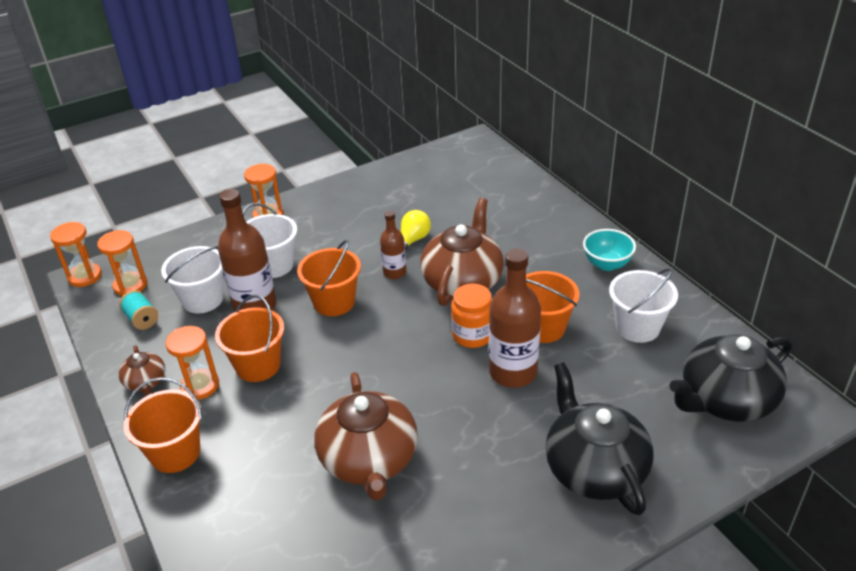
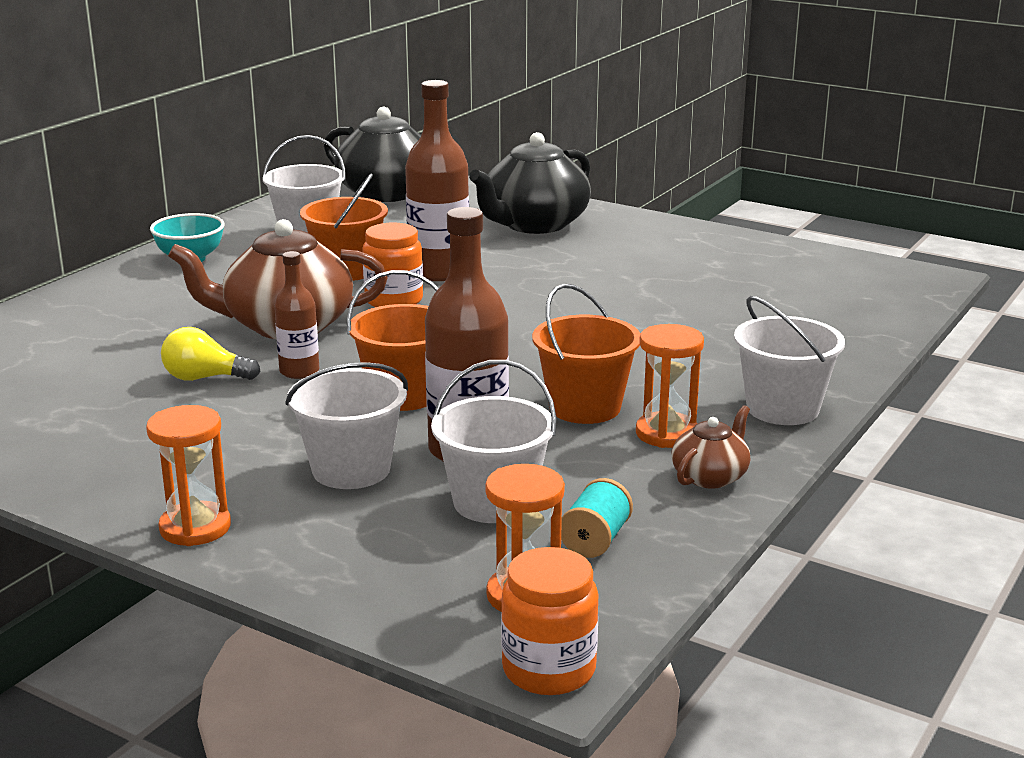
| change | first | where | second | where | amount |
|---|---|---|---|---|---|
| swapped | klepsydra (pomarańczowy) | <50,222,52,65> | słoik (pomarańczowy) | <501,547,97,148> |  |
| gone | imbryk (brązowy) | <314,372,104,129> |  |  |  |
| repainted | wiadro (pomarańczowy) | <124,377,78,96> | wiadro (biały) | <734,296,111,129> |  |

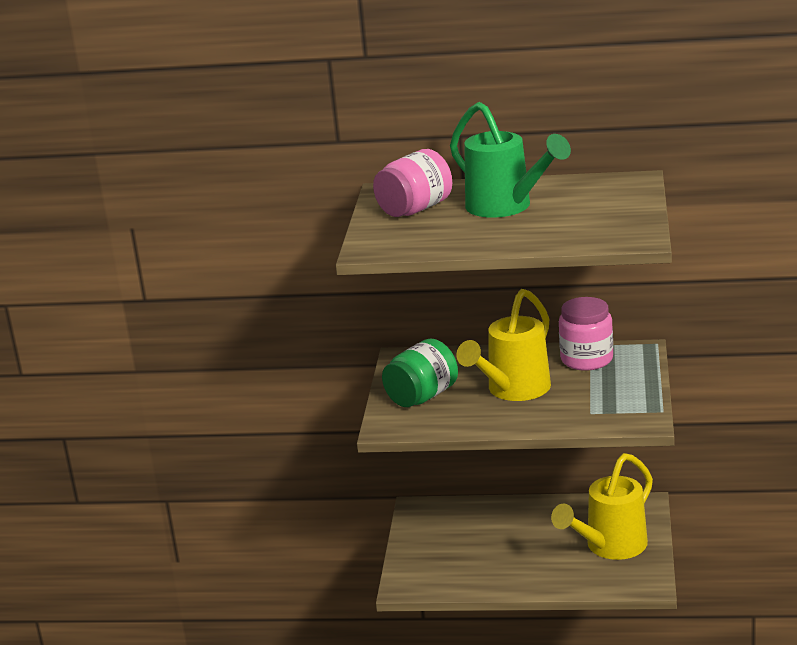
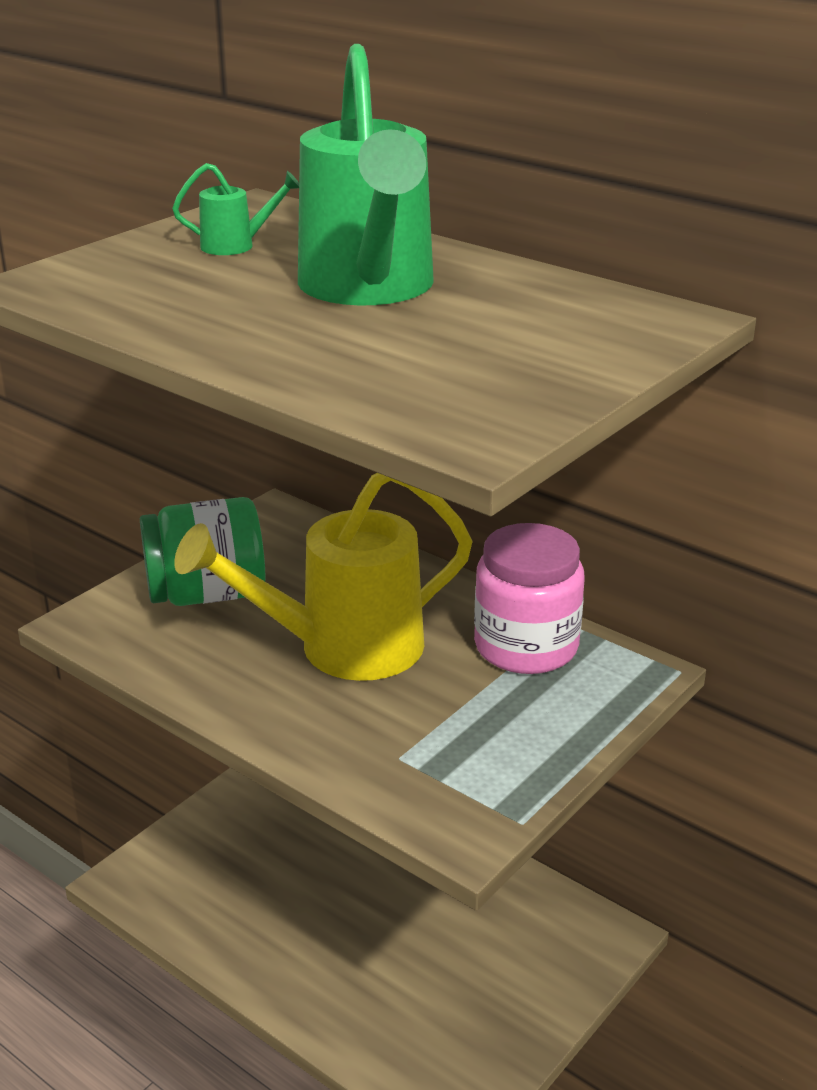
| change | first | where | second | where | amount |
|---|---|---|---|---|---|
| swapped | słoik (różowy) | <373,149,79,68> | konewka (zielony) | <172,163,127,92> |  |
| gone | konewka (żółty) | <551,453,102,107> |  |  |  |

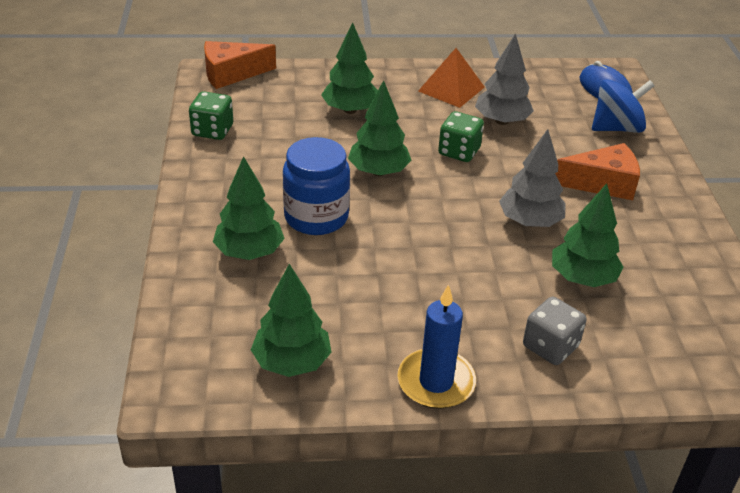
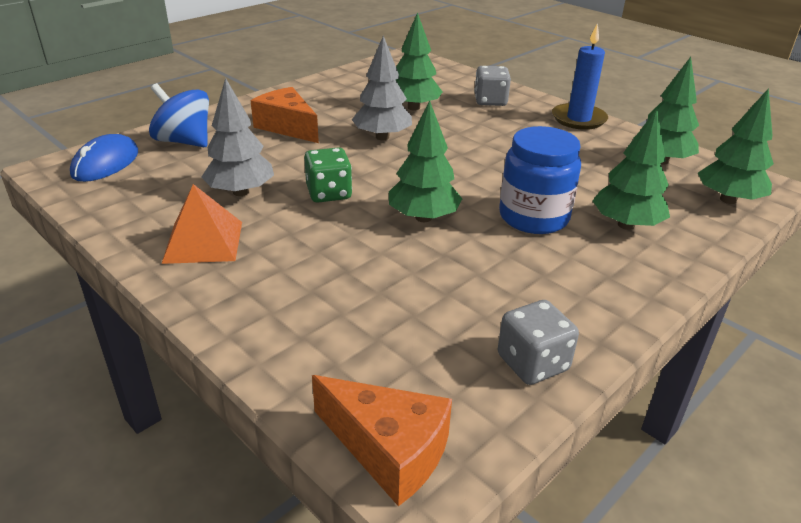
| change | first | where | second | where | amount |
|---|---|---|---|---|---|
| shifted | drzewko (zielony) | <321,22,57,92> |  | <698,88,76,116> |  |
| repainted | kostka do gry (zielony) | <189,91,44,49> | kostka do gry (szary) | <498,300,81,85> |  |

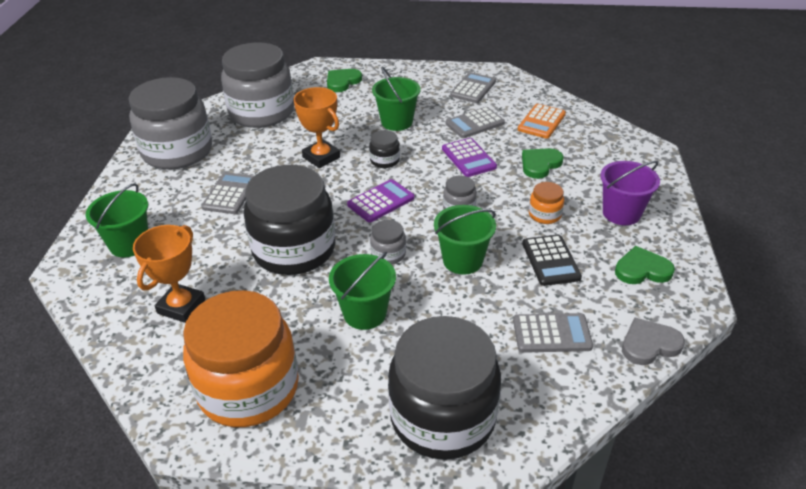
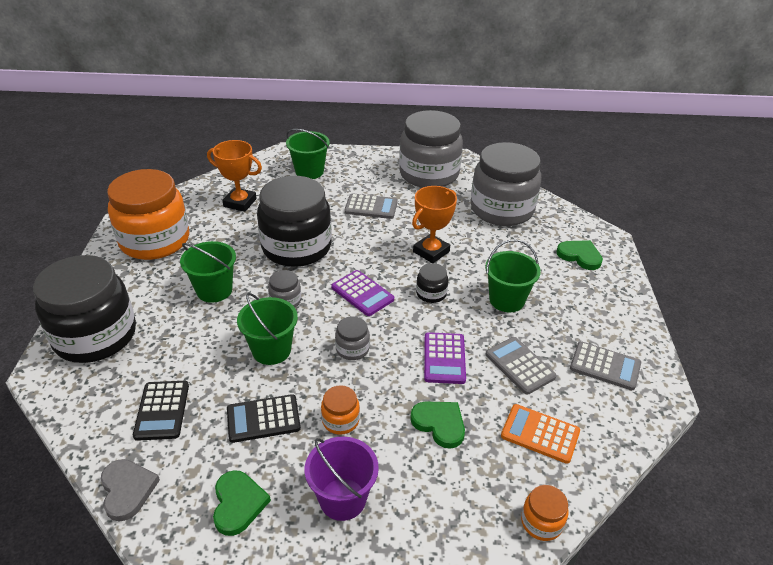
| change | first | where | second | where | amount |
|---|---|---|---|---|---|
| rotated | kalkulator (fioletowy) | <442,138,55,39> |  | <424,332,42,52> | 60 degrees counterclockwise |
| repainted | kalkulator (szary) | <513,313,80,40> | kalkulator (czarny) | <133,381,56,60> |  |
| new |  |  | słoik (pomarańczowy) | <521,485,48,56> |  |

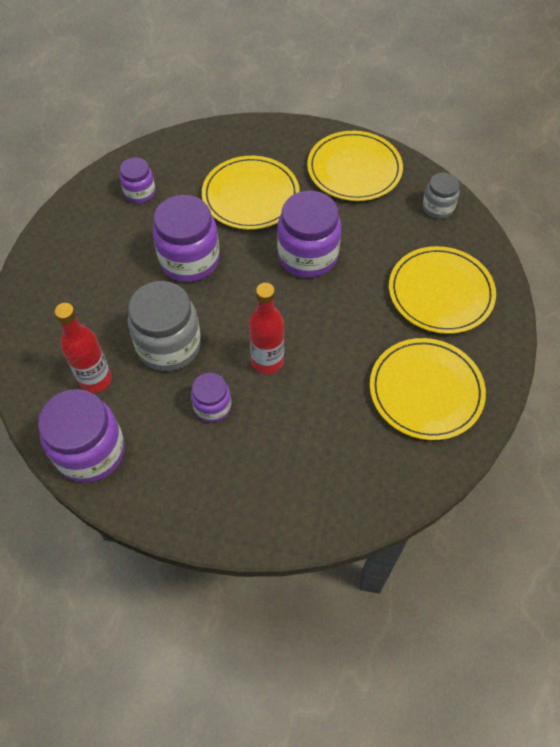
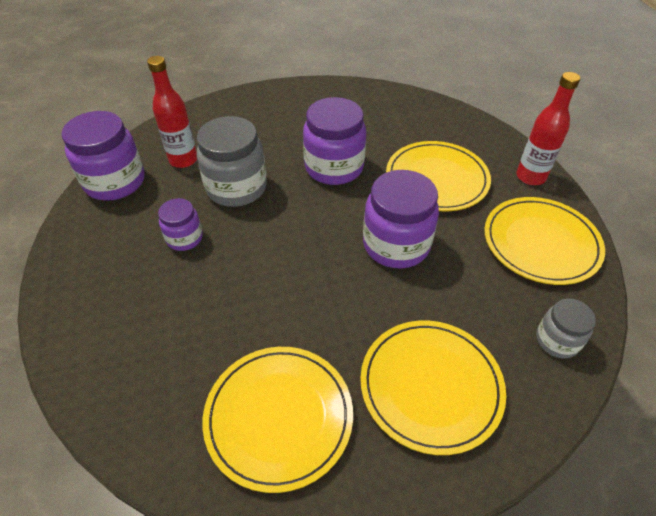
| change | first | where | second | where | amount |
|---|---|---|---|---|---|
| gone | słoik (fioletowy) | <120,158,35,45> |  |  |  |
| shifted | butelka (czerwony) | <249,283,35,91> |  | <516,72,64,113> |  |

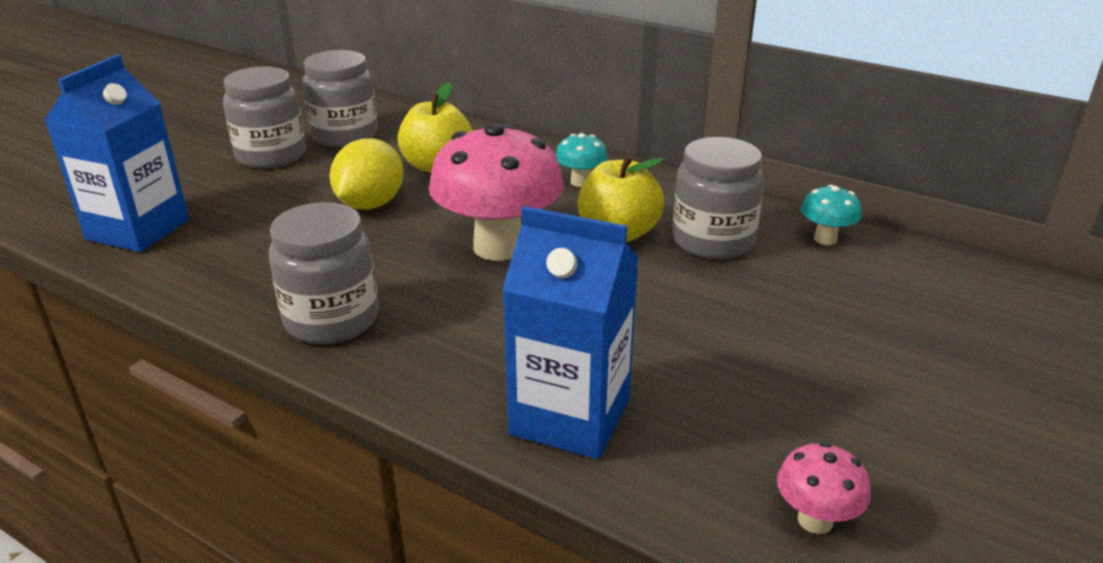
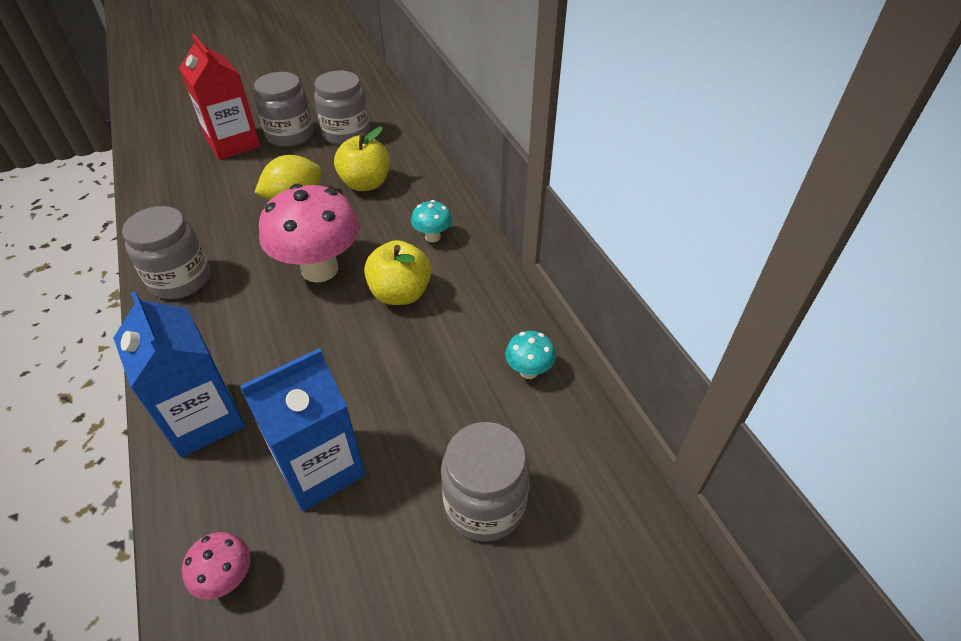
| change | first | where | second | where | amount |
|---|---|---|---|---|---|
| shifted | karton mleka (niebieski) | <44,54,145,198> |  | <240,348,126,163> |  |
| shifted | słoik (szary) | <672,137,92,122> |  | <441,422,89,120> |  |
| new |  |  | karton mleka (czerwony) | <179,34,82,126> |  |

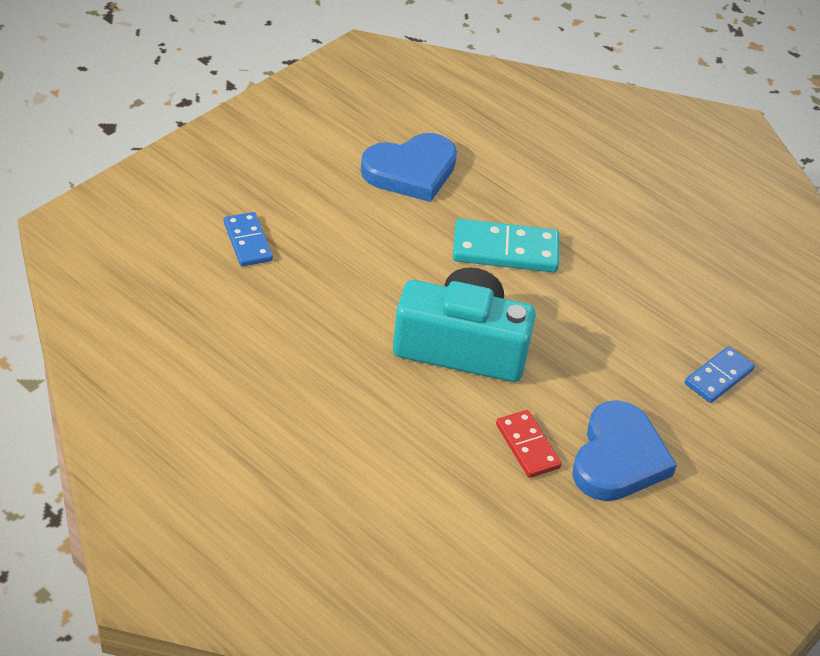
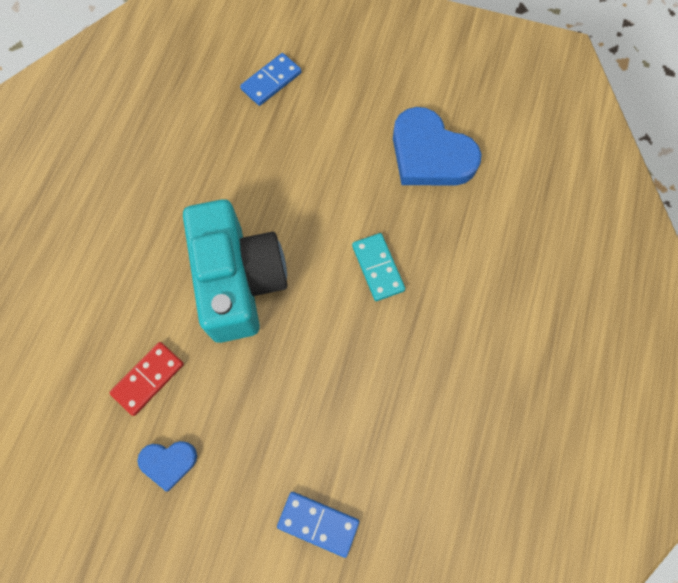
| change | first | where | second | where | amount |
|---|---|---|---|---|---|
| scaled | kostka domina (turkusowy) | <453,219,106,54> |  | <352,233,53,68> | x0.63 |
| scaled | serce (niebieski) | <572,400,105,101> |  | <137,441,60,51> | x0.50 |

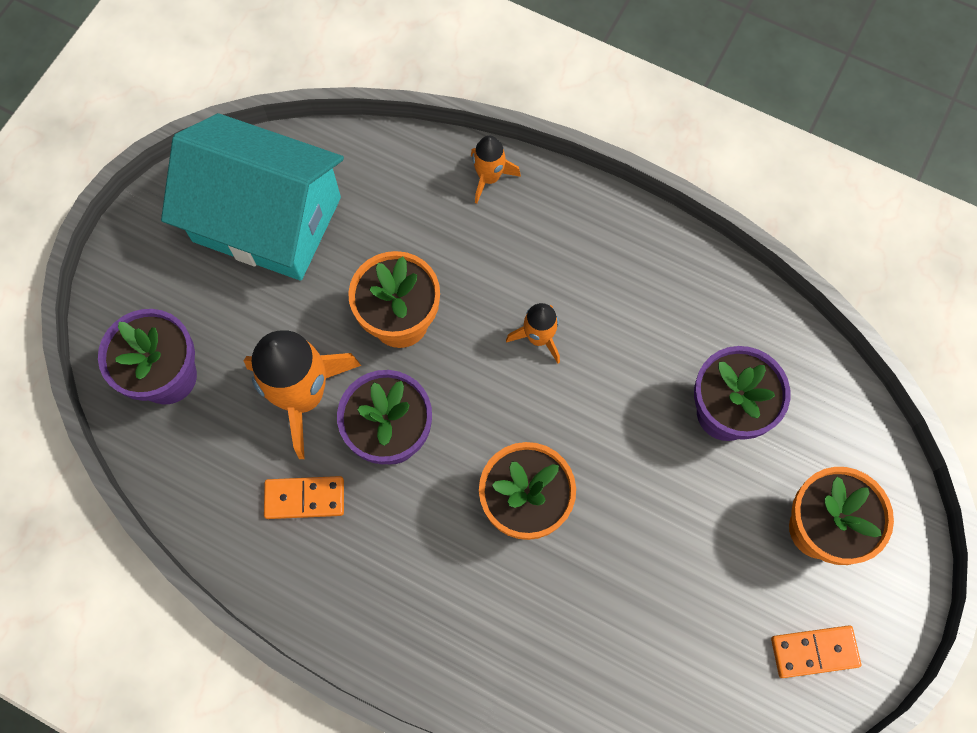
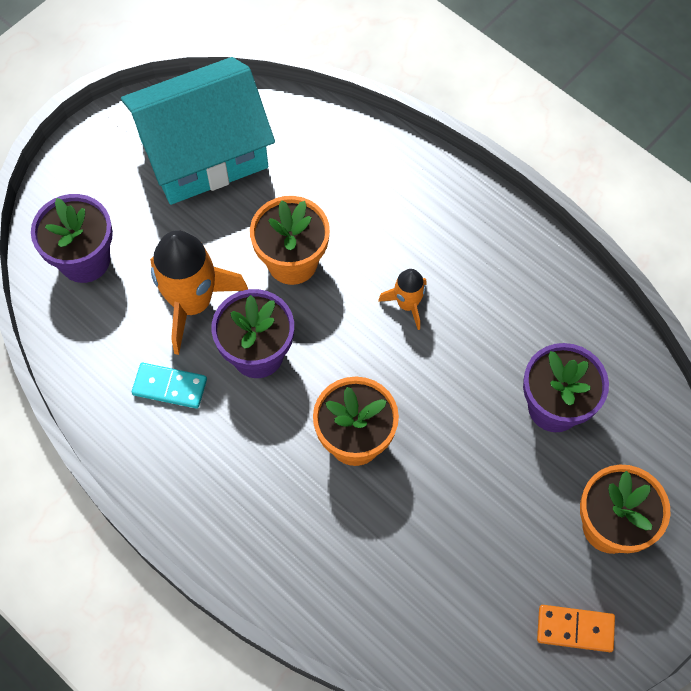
| change | first | where | second | where | amount |
|---|---|---|---|---|---|
| rotated | domek (turkusowy) | <161,113,183,168> |  | <121,57,154,148> | 60 degrees counterclockwise |
| gone | rakieta (pomarańczowy) | <471,136,50,68> |  |  |  |
| repainted | kostka domina (pomarańczowy) | <264,476,80,43> | kostka domina (turkusowy) | <132,363,75,46> |  |

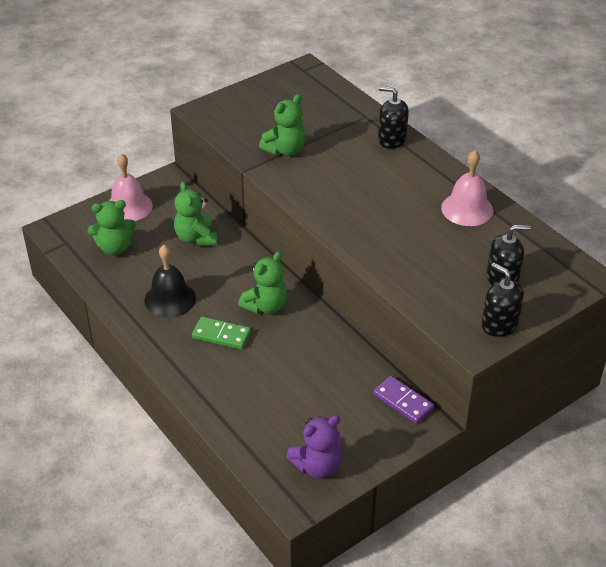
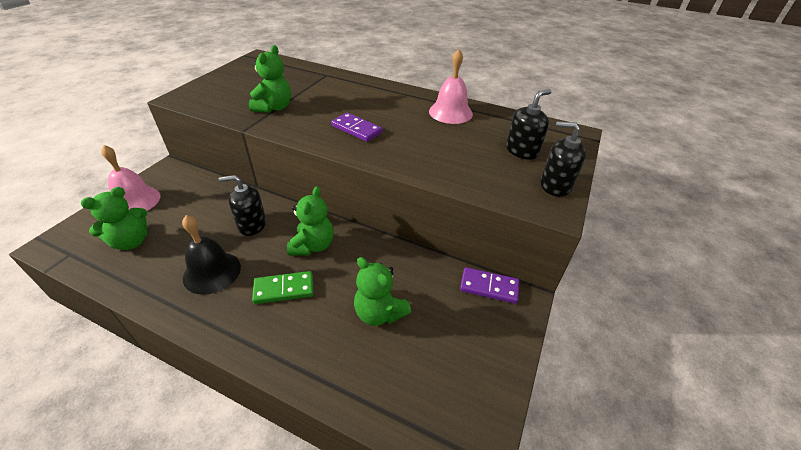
| change | first | where | second | where | amount |
|---|---|---|---|---|---|
| shifted | dozownik mydła (czarny) | <378,86,31,63> |  | <219,175,47,61> |  |
| shifted | miś (zielony) | <174,182,43,64> |  | <354,257,57,69> |  |
| gone | miś (fioletowy) | <286,415,56,63> |  |  |  |
| new |  |  | kostka domina (fioletowy) | <331,113,52,29> |  |

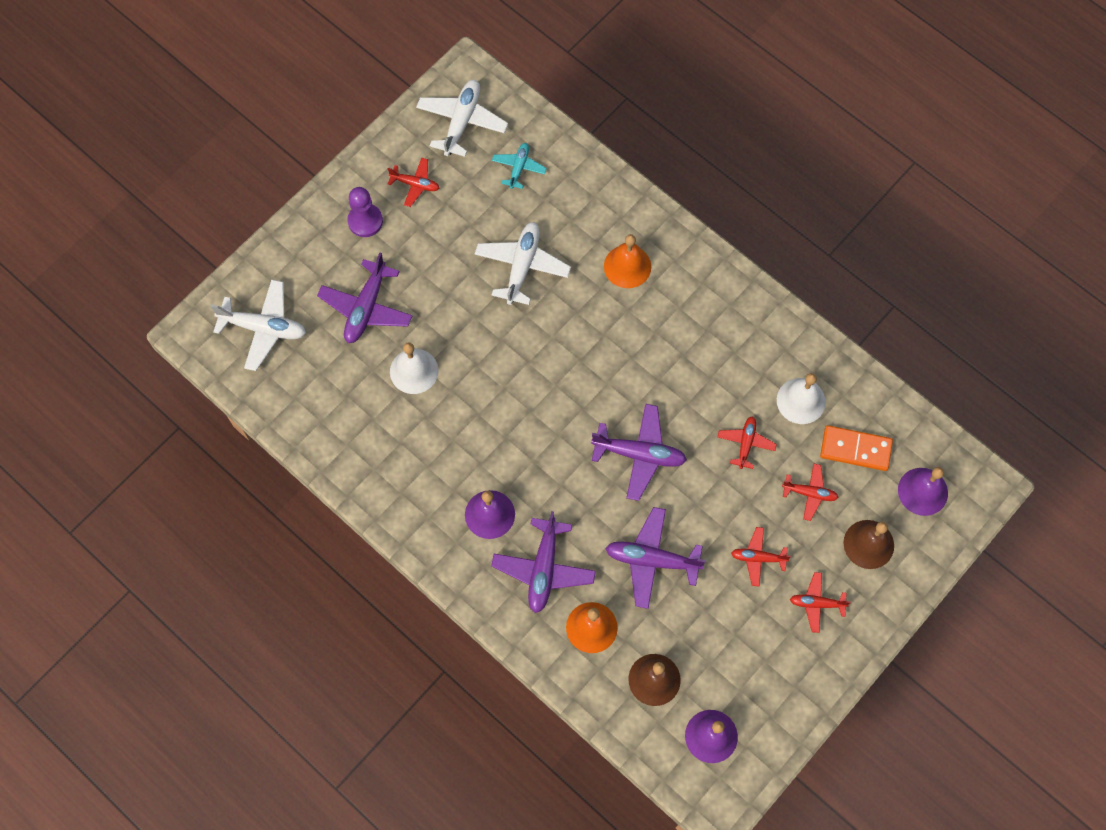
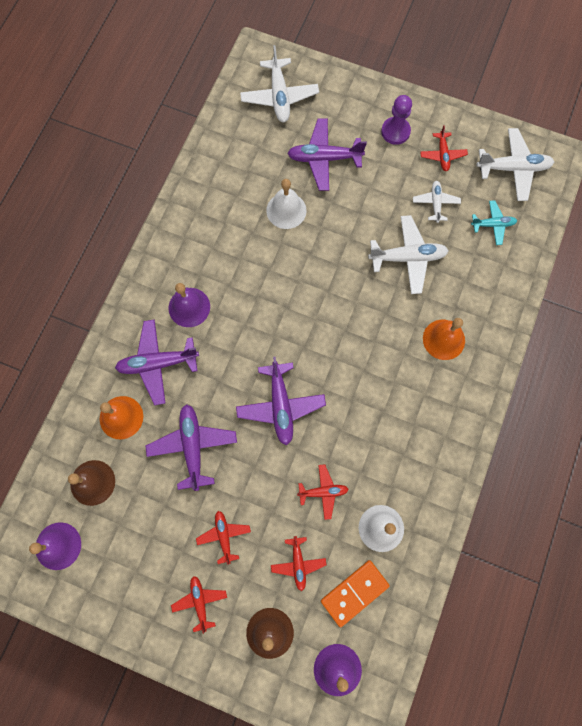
| change | first | where | second | where | amount |
|---|---|---|---|---|---|
| rotated | kostka domina (pomarańczowy) | <820,425,73,46> |  | <321,560,69,67> | 60 degrees clockwise |
| new |  |  | samolot (biały) | <413,181,48,42> |  |

